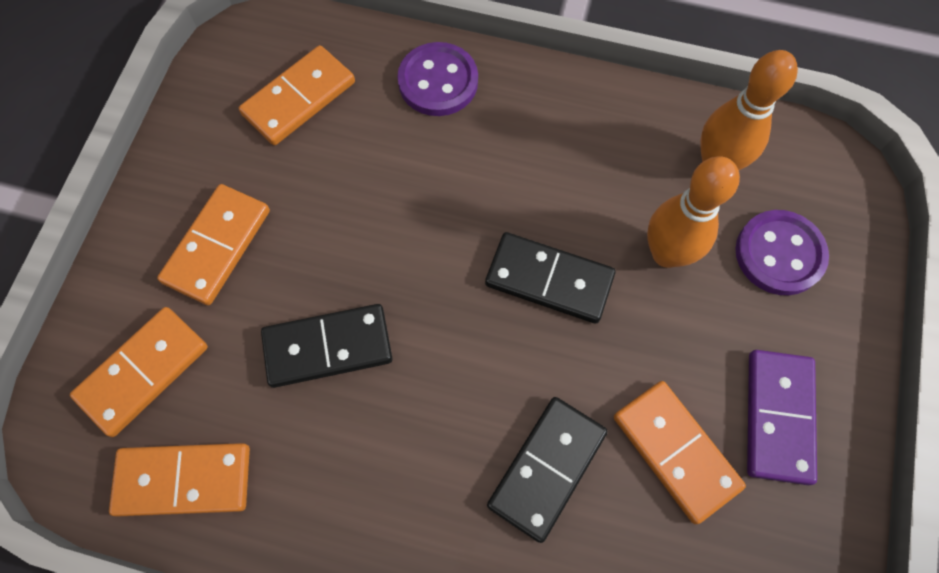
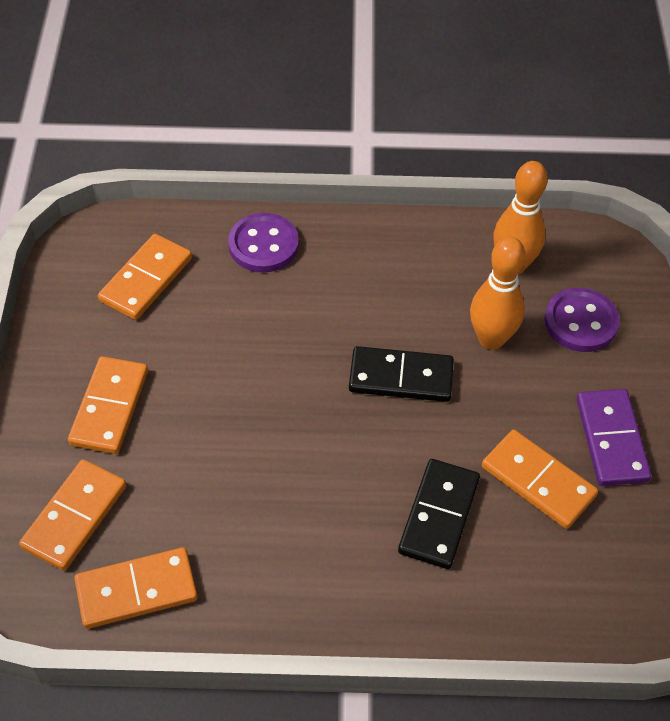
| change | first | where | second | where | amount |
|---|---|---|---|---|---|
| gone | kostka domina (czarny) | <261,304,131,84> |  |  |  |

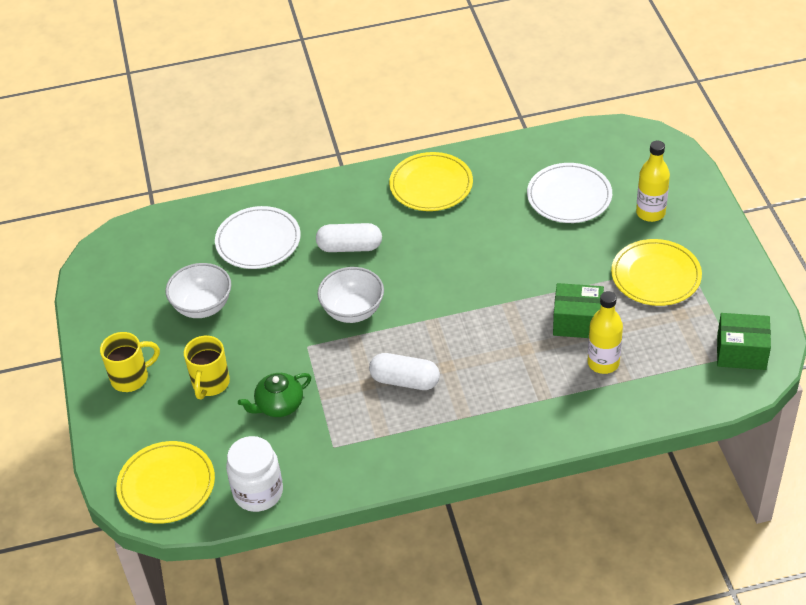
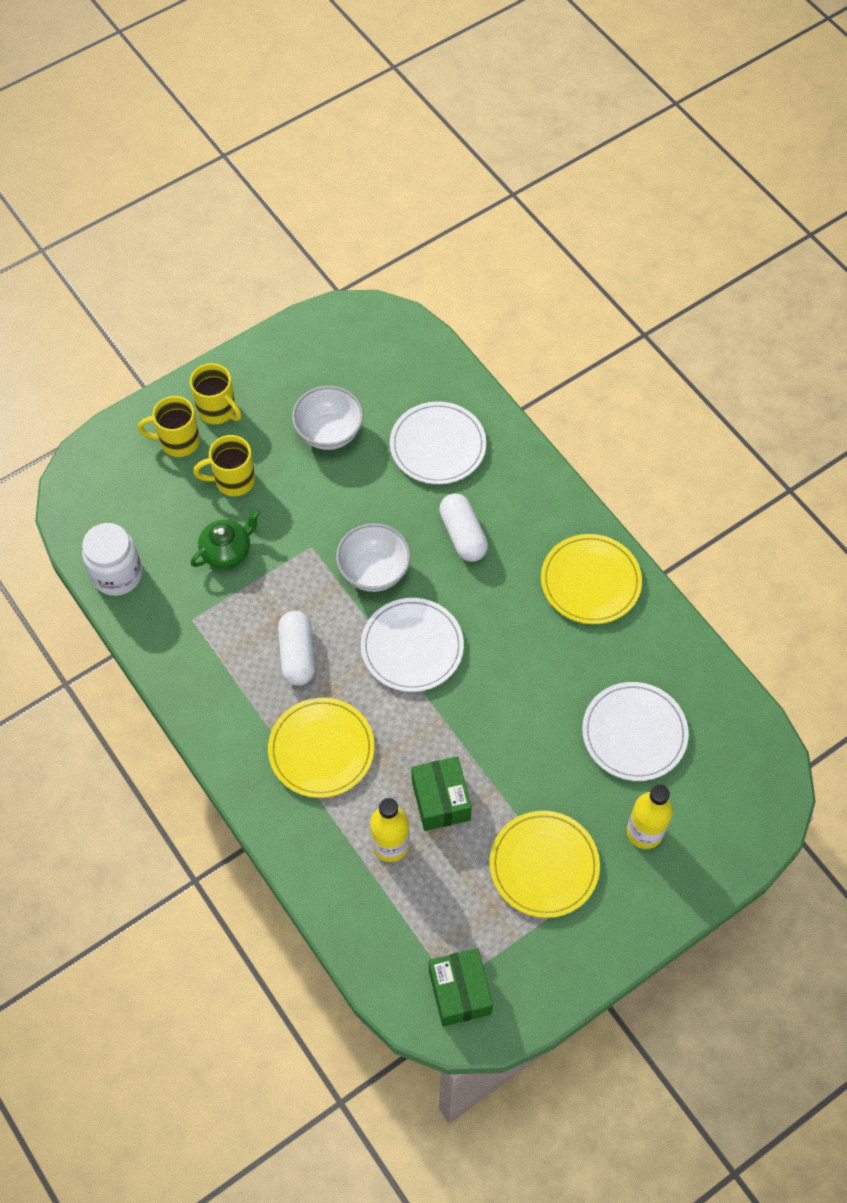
| change | first | where | second | where | amount |
|---|---|---|---|---|---|
| rotated | imbryk (zielony) | <238,373,73,44> |  | <190,509,70,60> | 105 degrees clockwise |
| shifted | talerz (żółty) | <116,441,99,83> |  | <268,698,106,100> |  |
| new |  |  | kubek (żółty) | <138,396,62,61> |  |
| new |  |  | talerz (biały) | <361,598,103,94> |  |

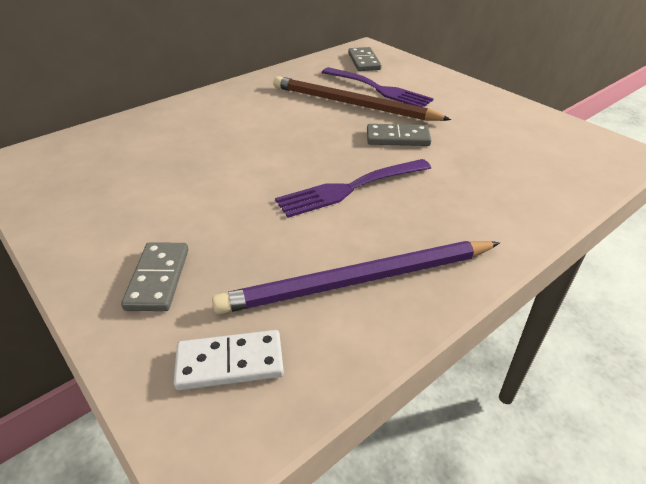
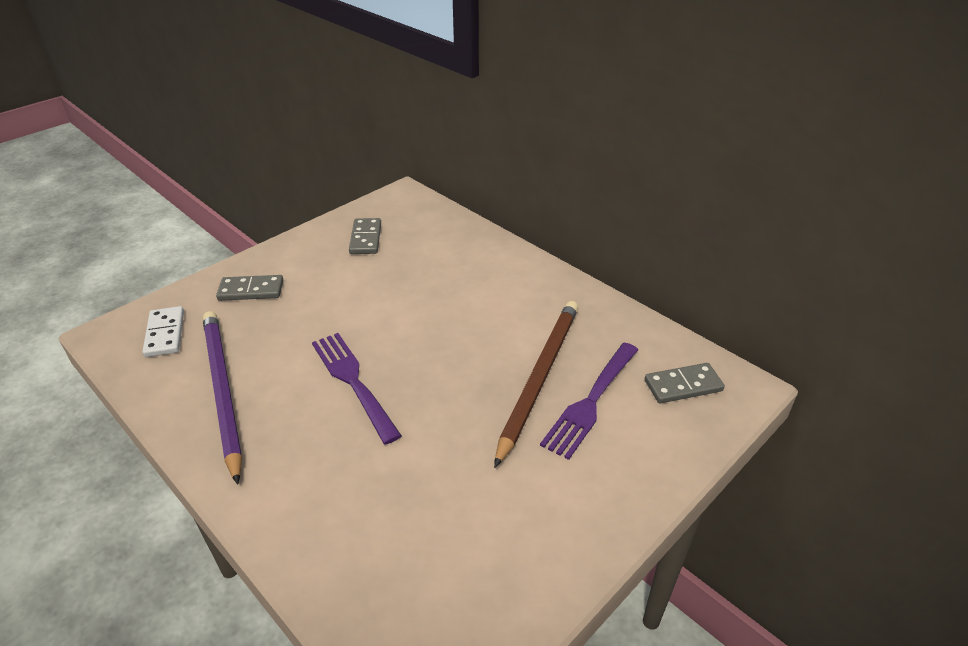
| change | first | where | second | where | amount |
|---|---|---|---|---|---|
| shifted | kostka domina (szary) | <367,124,64,22> |  | <349,218,32,36> |  |

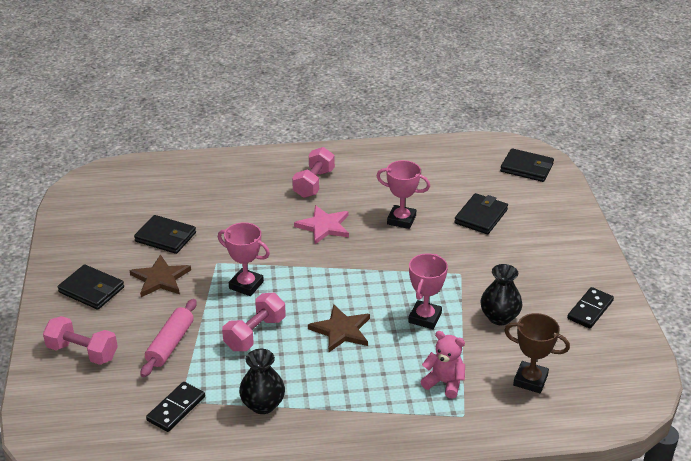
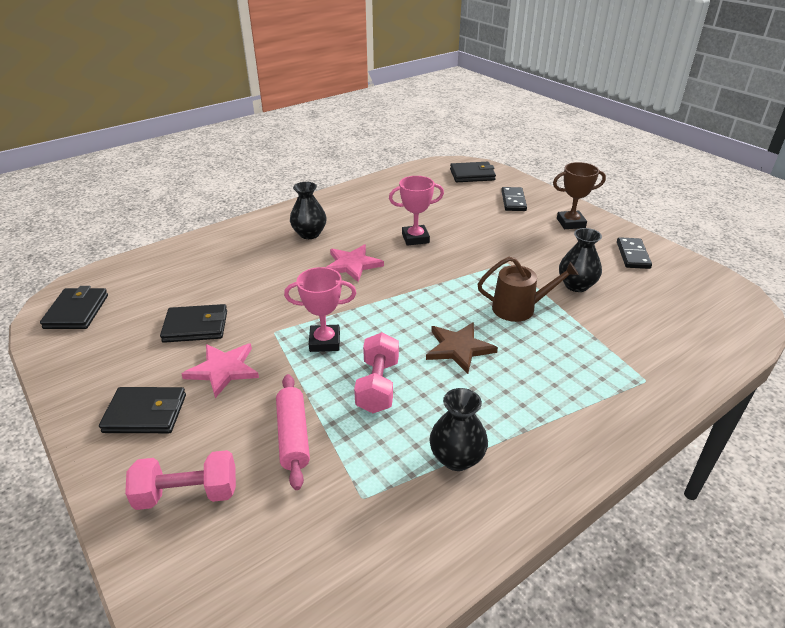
| change | first | where | second | where | amount |
|---|---|---|---|---|---|
| swapped | hantel (różowy) | <292,147,43,51> | wazon (czarny) | <290,182,37,57> |  |
| shifted | portfel (czarny) | <454,193,54,41> |  | <40,286,68,43> |  |
| swapped | puchar (różowy) | <408,253,40,76> | konewka (brązowy) | <478,257,101,65> |  |
| repainted | gwiazda (brązowy) | <129,254,62,43> | gwiazda (różowy) | <182,343,77,55> |  |
| shifted | puchar (brązowy) | <504,313,66,80> |  | <553,162,53,67> |  |
| gone | miś (różowy) | <420,331,45,68> |  |  |  |
| shifted | kostka domina (czarny) | <146,382,59,50> |  | <501,187,26,24> |  |

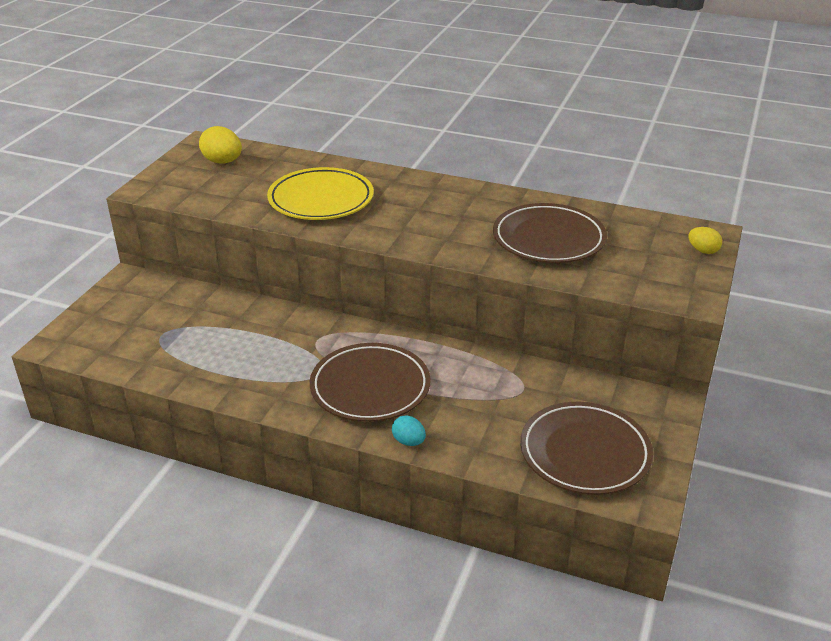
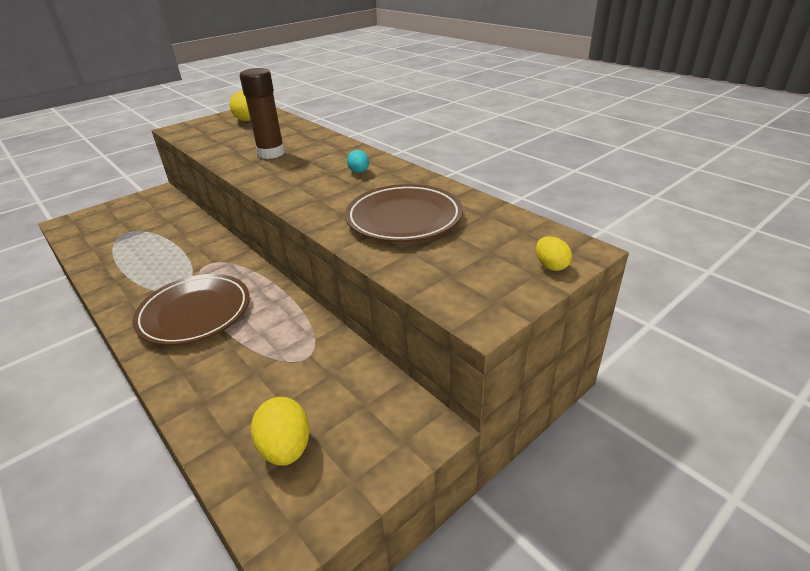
| change | first | where | second | where | amount |
|---|---|---|---|---|---|
| swapped | talerz (żółty) | <267,167,107,53> | klej w sztyfcie (brązowy) | <240,68,45,91> |  |
| swapped | talerz (brązowy) | <520,402,133,93> | jajko (żółty) | <251,397,58,69> |  |
| shifted | jajko (turkusowy) | <392,415,34,31> |  | <347,150,22,23> |  |

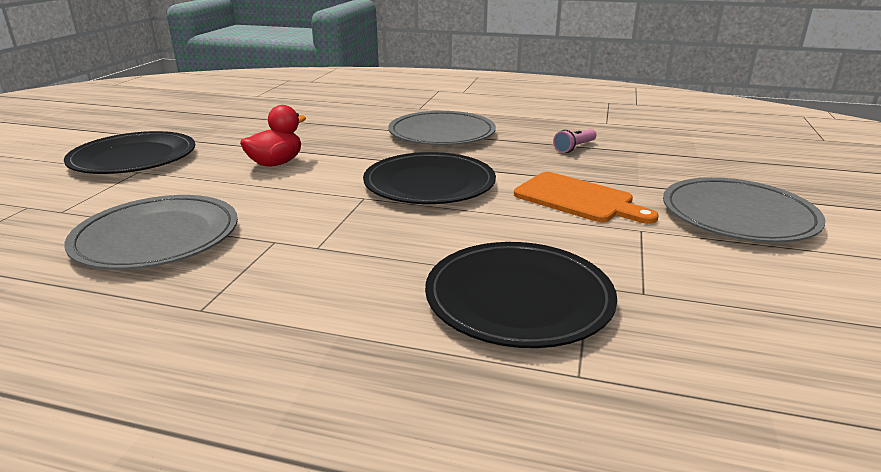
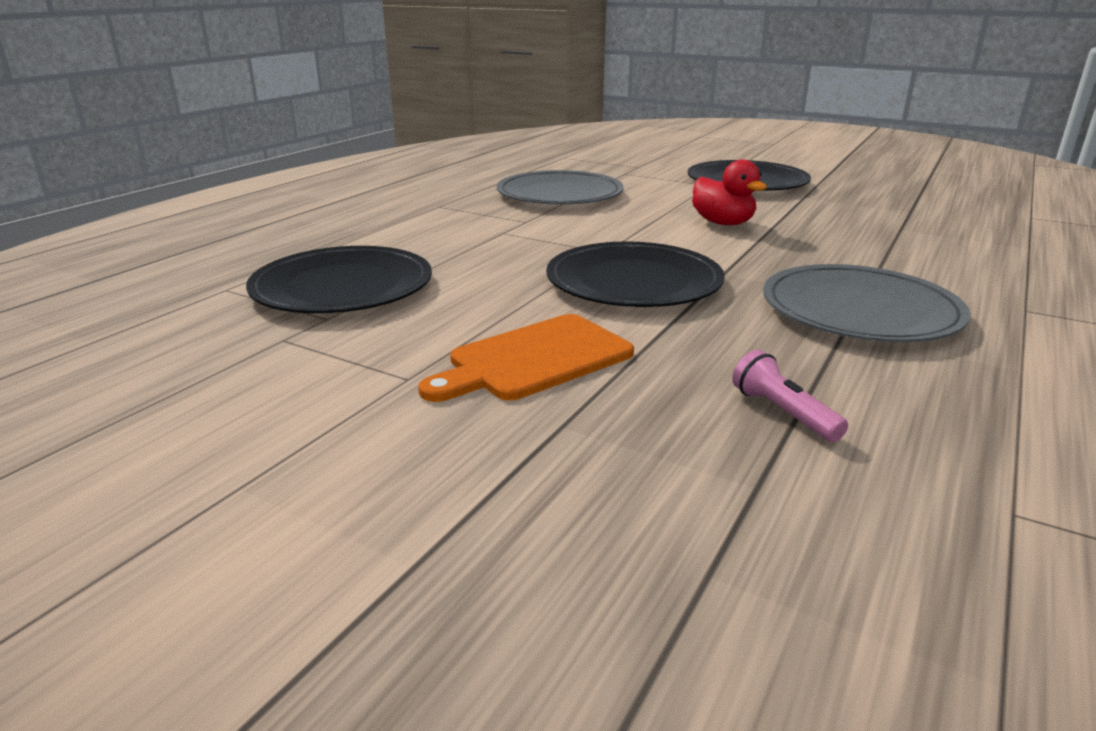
| change | first | where | second | where | amount |
|---|---|---|---|---|---|
| gone | talerz (szary) | <663,177,163,66> |  |  |  |

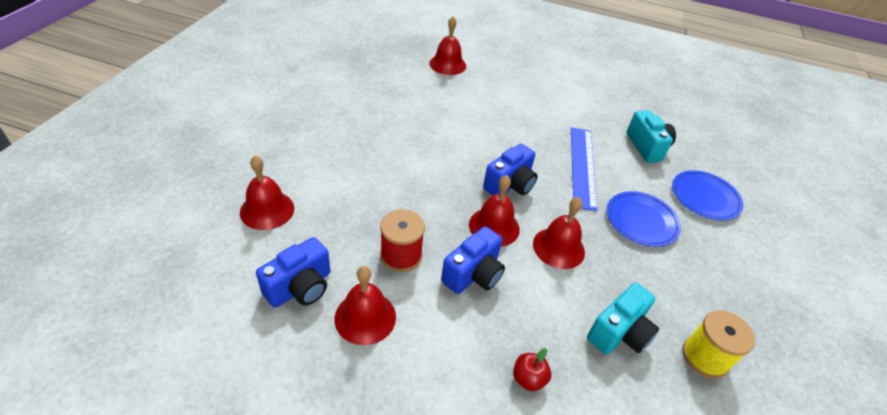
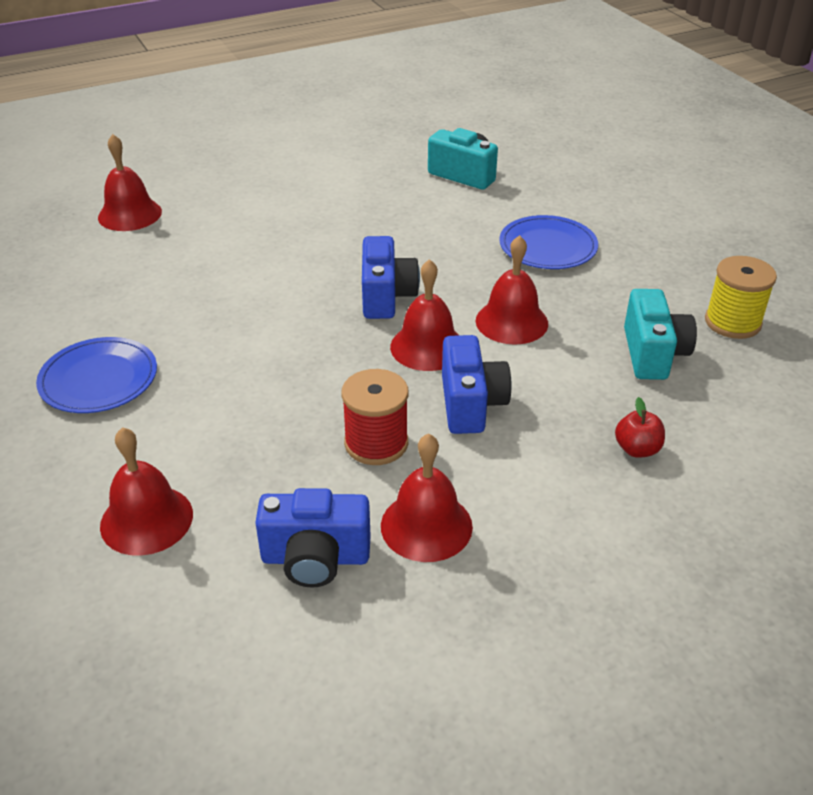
| change | first | where | second | where | amount |
|---|---|---|---|---|---|
| gone | linijka (niebieski) | <571,127,27,84> |  |  |  |
| shifted | talerz (niebieski) | <672,170,72,50> |  | <36,337,121,76> |  |
| rotated | aparat fotograficzny (niebieski) | <256,237,74,71> |  | <255,488,116,100> | 90 degrees clockwise |

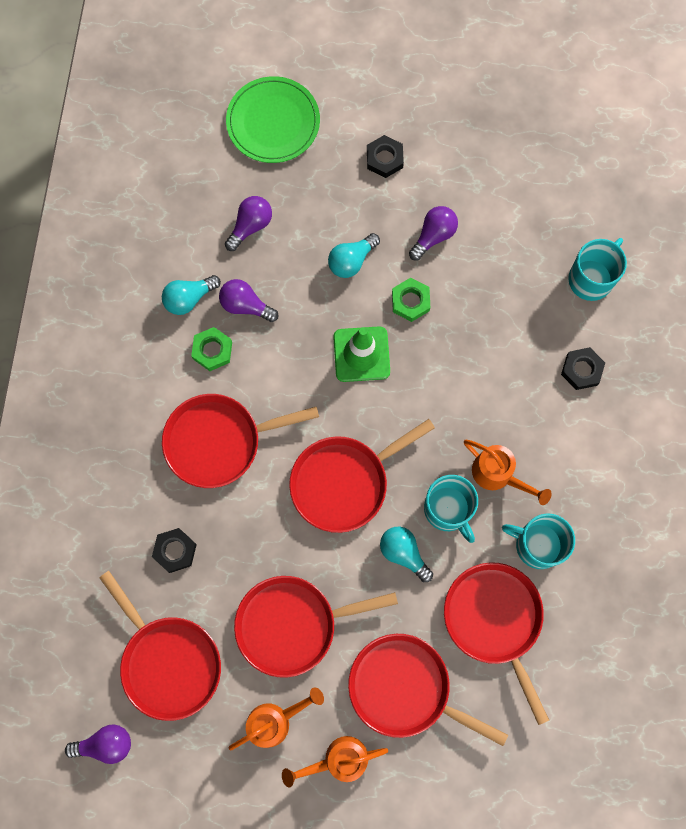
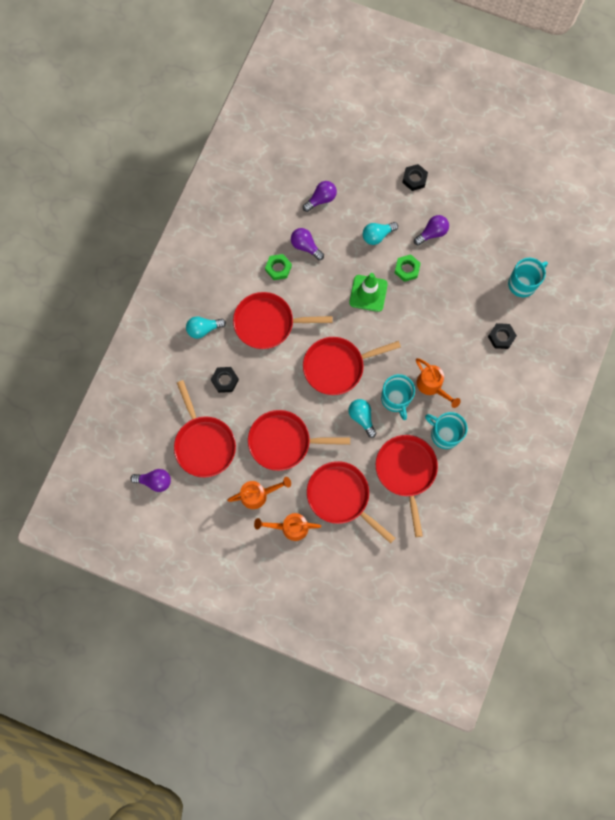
| change | first | where | second | where | amount |
|---|---|---|---|---|---|
| gone | talerz (zielony) | <226,76,94,87> |  |  |  |
| shifted | żarówka (turkusowy) | <162,275,59,40> |  | <186,316,40,23> |  |

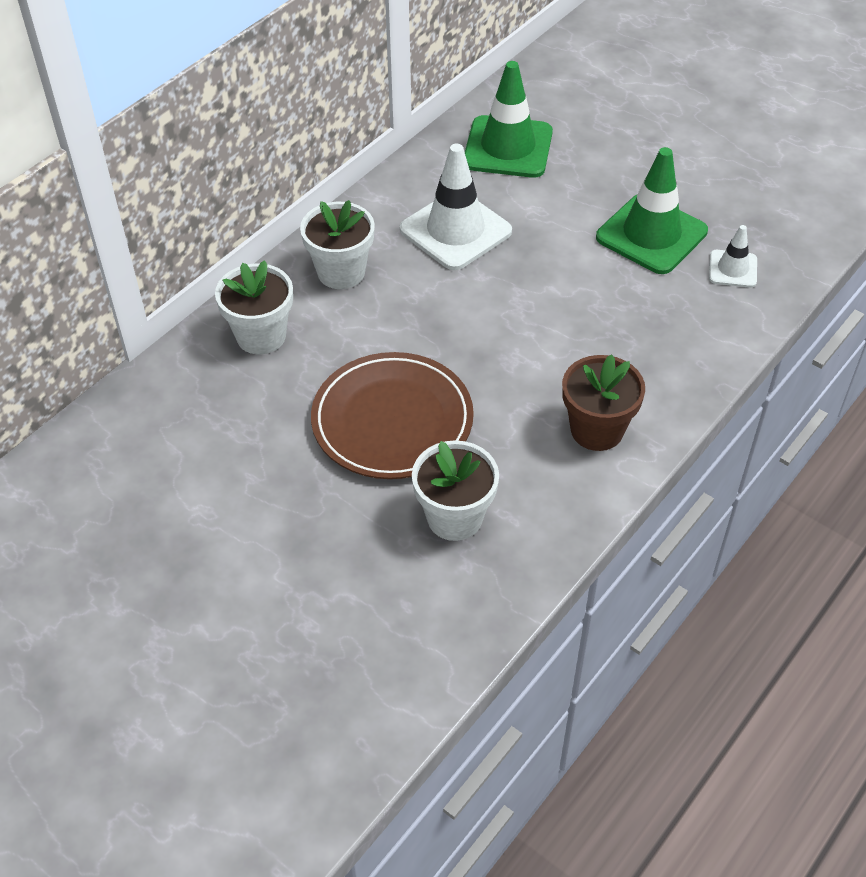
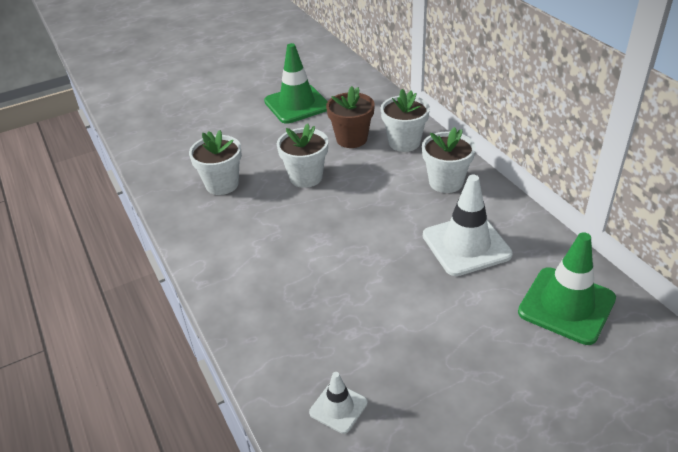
| change | first | where | second | where | amount |
|---|---|---|---|---|---|
| shifted | pachołek (zielony) | <596,147,112,127> |  | <264,43,64,81> |  |
| swapped | talerz (brązowy) | <311,352,163,127> | doniczka (biały) | <277,123,51,65> |  |
| shifted | doniczka (brązowy) | <562,354,83,97> |  | <326,86,49,62> |  |

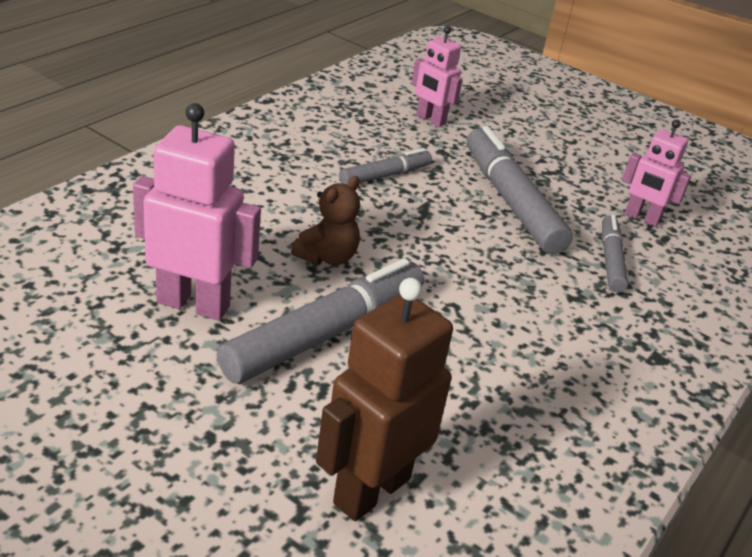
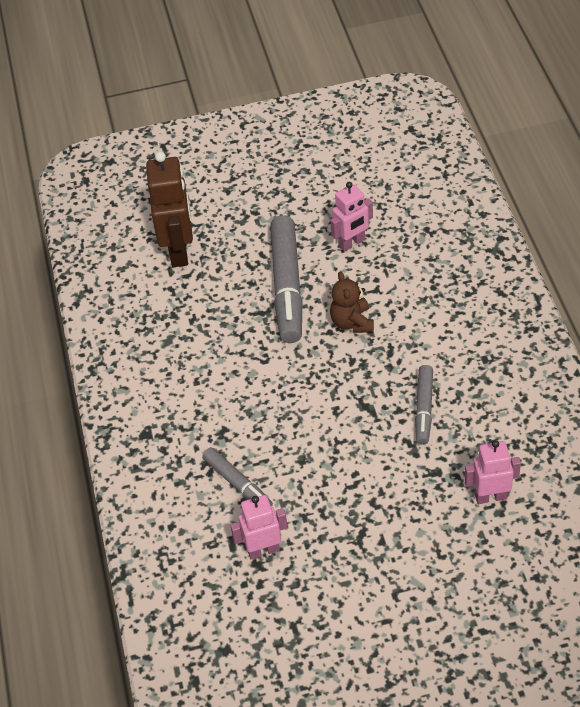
| change | first | where | second | where | amount |
|---|---|---|---|---|---|
| scaled | robot (różowy) | <133,103,128,217> |  | <330,182,43,70> | x0.62 |
| gone | flamaster (szary) | <466,126,107,129> |  |  |  |

